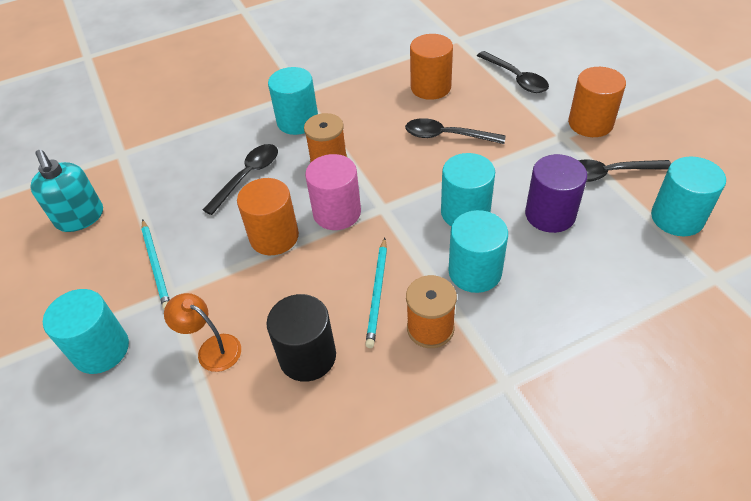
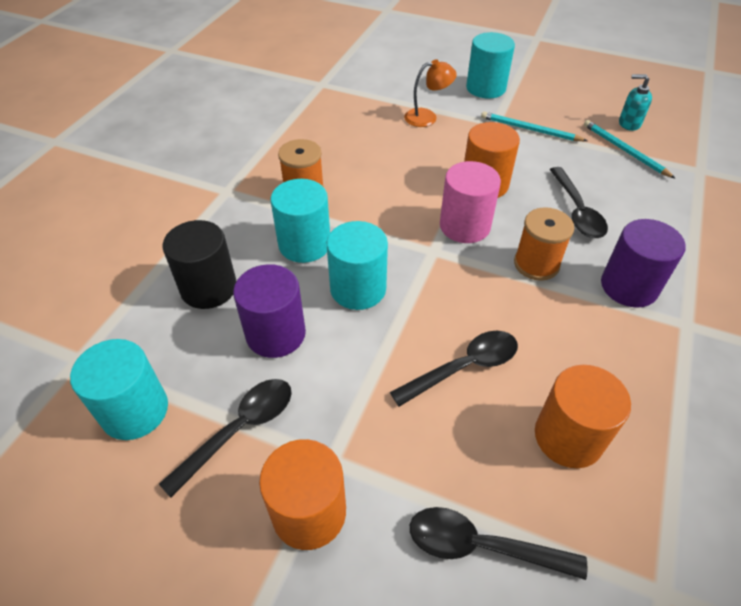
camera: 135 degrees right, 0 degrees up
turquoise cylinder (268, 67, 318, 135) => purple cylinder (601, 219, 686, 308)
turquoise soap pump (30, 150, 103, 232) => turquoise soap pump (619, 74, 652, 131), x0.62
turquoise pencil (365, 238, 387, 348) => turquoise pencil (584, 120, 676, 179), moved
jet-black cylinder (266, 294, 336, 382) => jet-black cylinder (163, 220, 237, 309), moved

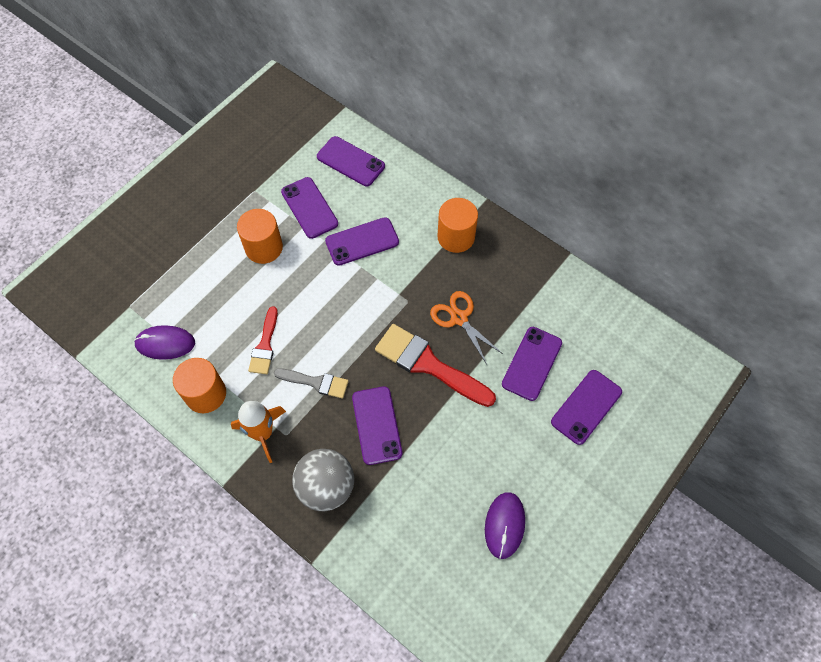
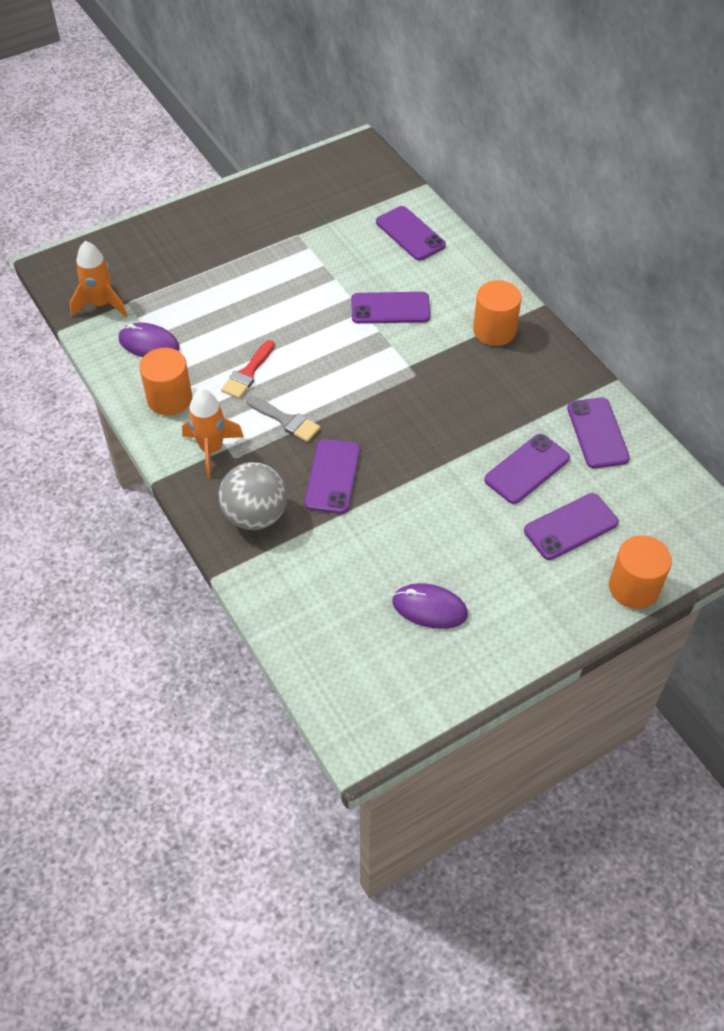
camera: 20 degrees right, 10 degrees down
purple smartphone (281, 177, 338, 239) => purple smartphone (567, 397, 630, 468), moved
orange cylinder (237, 209, 283, 264) => orange cylinder (609, 535, 672, 609), moved
orange shears (430, 291, 503, 364) => nothing
red brush (375, 324, 496, 407) => nothing
purple mouse (485, 492, 525, 559) => purple mouse (392, 583, 468, 629), 75 degrees clockwise
nothing => orange toy rocket (70, 241, 128, 317)

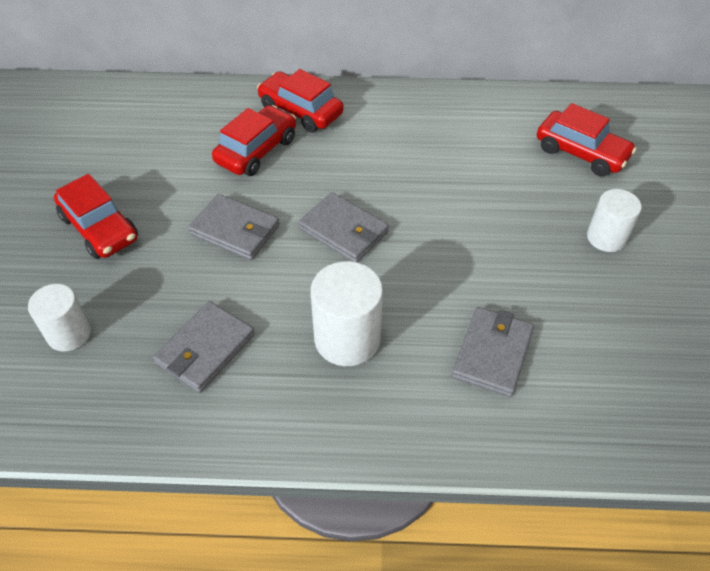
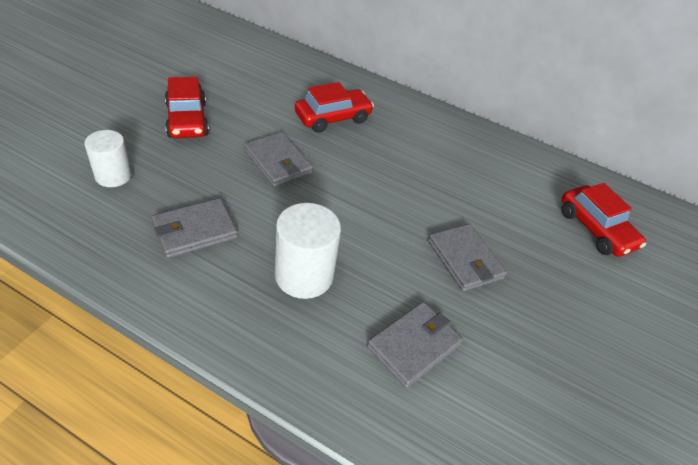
camera: 20 degrees right, 5 degrees down
red toy car (257, 69, 344, 132) => nothing
snow-white cylinder (587, 189, 642, 252) => nothing
ash-grey card wallet (298, 192, 389, 262) => ash-grey card wallet (428, 224, 507, 292), moved

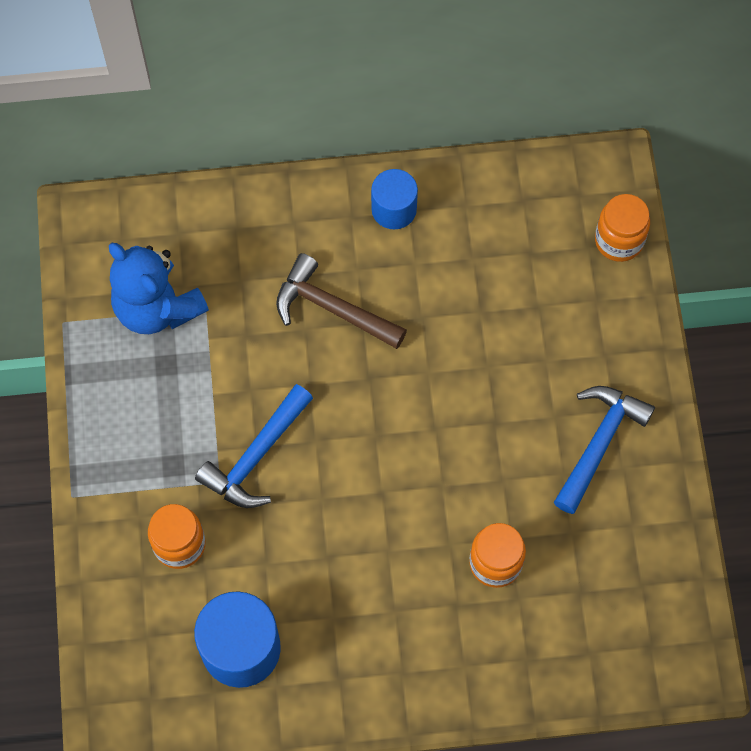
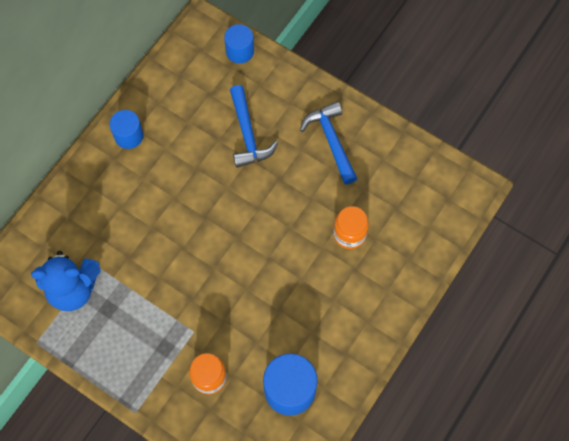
camera: 50 degrees left, 0 degrees up
orange preserve jar (595, 194, 650, 262) => cobalt cylinder (224, 24, 254, 64)
russet hammer (276, 253, 407, 349) => nothing
cobalt hammer (195, 384, 313, 508) => cobalt hammer (230, 85, 278, 168), moved

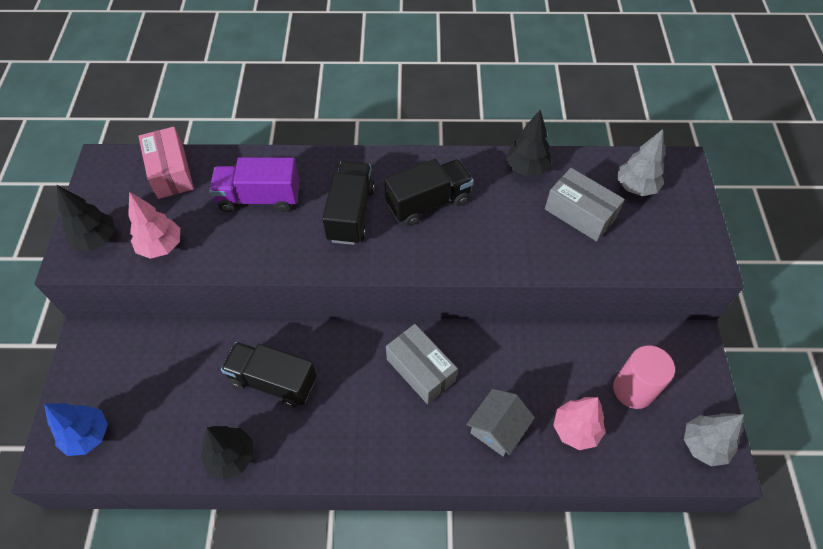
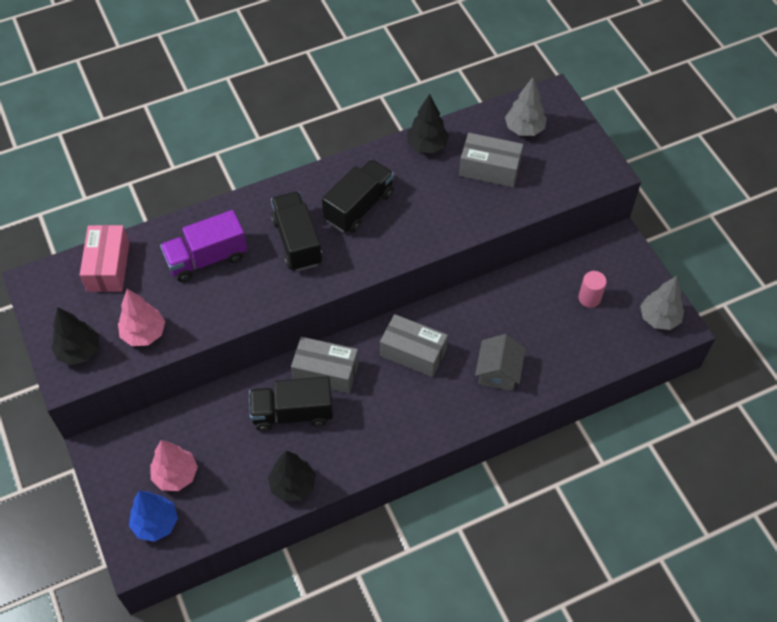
camera: 25 degrees left, 0 degrees up
rose-pink package (139, 127, 194, 199) => rose-pink package (80, 225, 129, 292), 45 degrees clockwise
rose-pink cylinder (613, 346, 675, 409) => rose-pink cylinder (578, 271, 607, 308), x0.63
rose-pink toy tree (553, 397, 606, 450) => rose-pink toy tree (151, 440, 198, 491), moved
nothing => ash-grey package (291, 337, 359, 393)

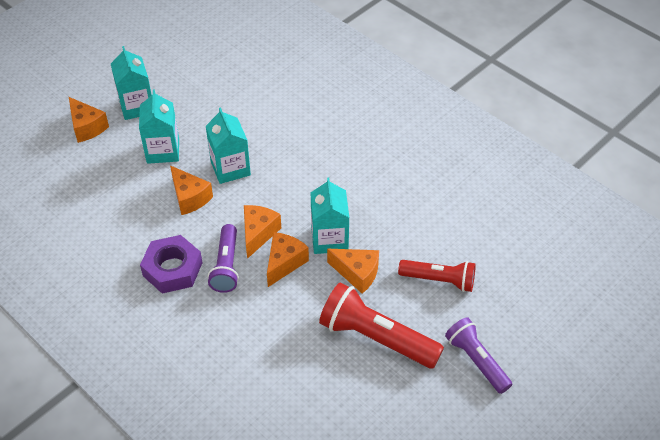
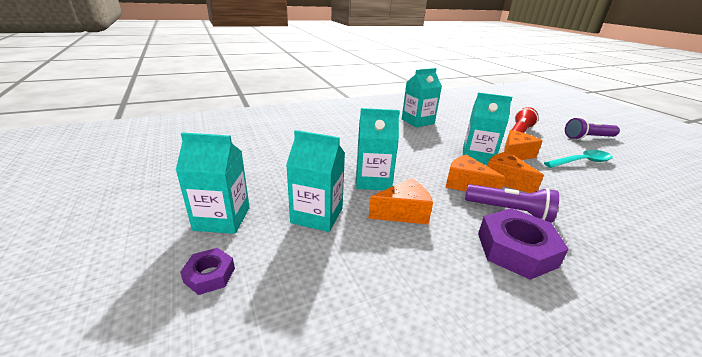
camera: 70 degrees left, 20 degrees down
orange piece of cheese (69, 97, 109, 143) => purple hexagon nut (180, 248, 235, 295)
red pocket torch (319, 282, 444, 368) => turquoise spoon (544, 150, 613, 168)
nothing => turquoise carton (402, 68, 442, 128)

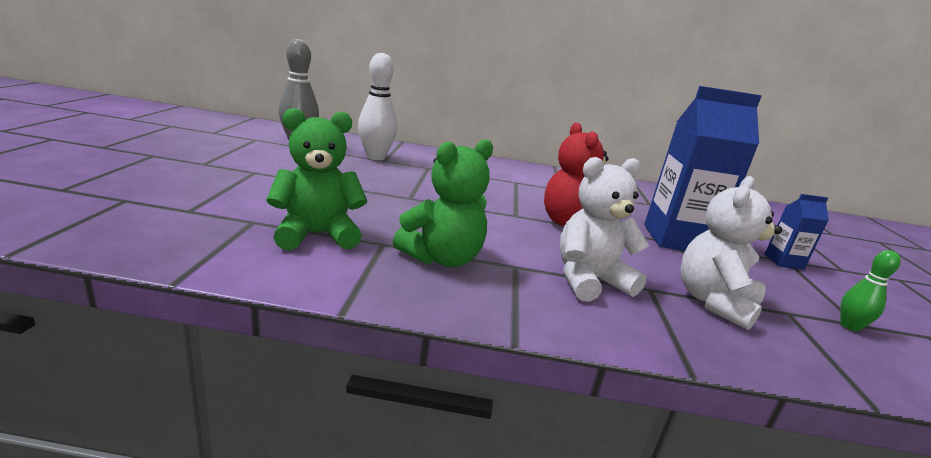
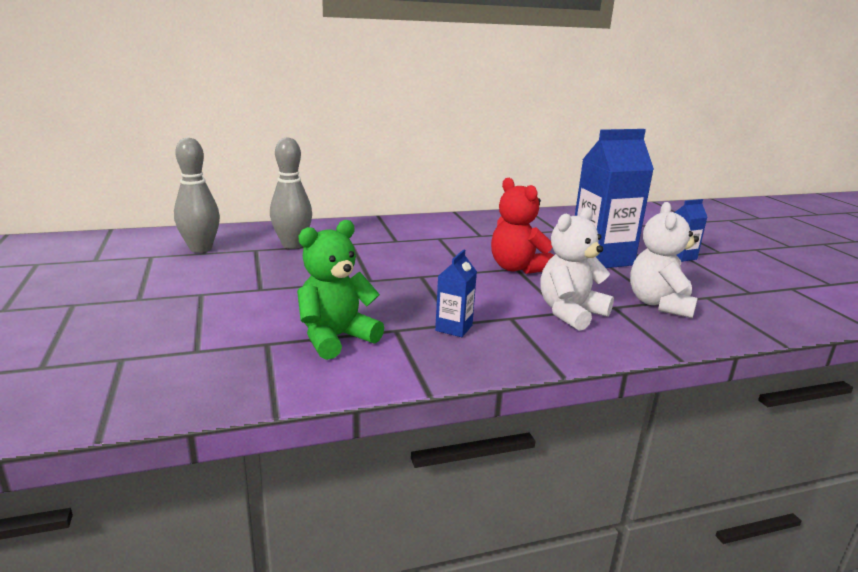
camera: 20 degrees left, 0 degrees up
snow-white tenpin (358, 53, 397, 160) => ash-grey tenpin (270, 137, 312, 249)
leaf-green teddy (393, 139, 493, 267) => cobalt carton (435, 249, 477, 337)
leaf-green tenpin (840, 250, 901, 332) => nothing

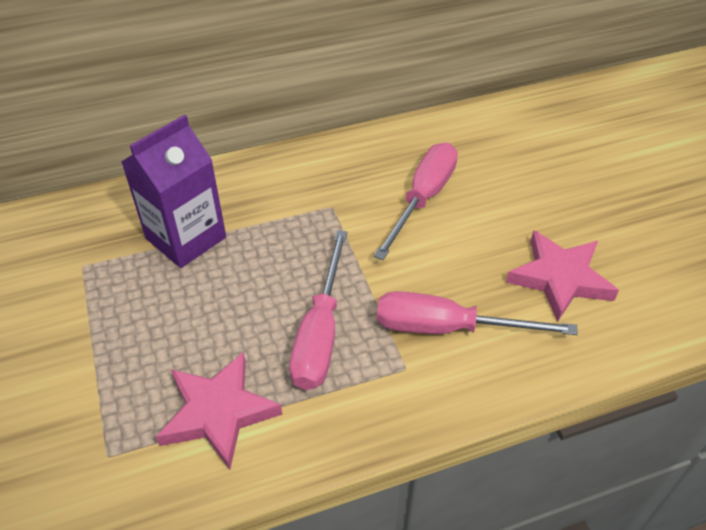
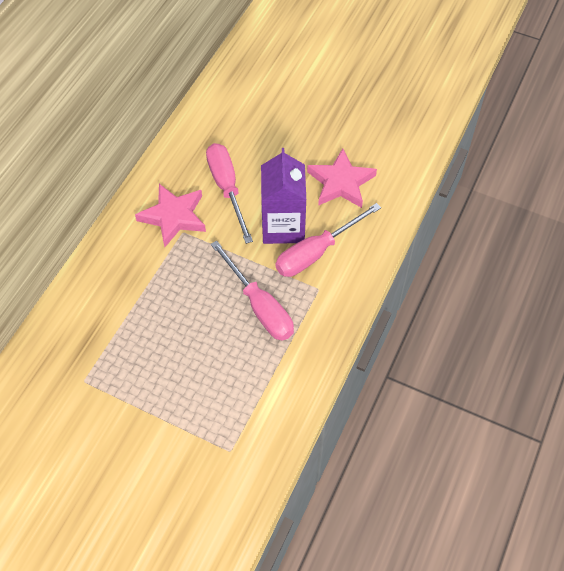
camera: 45 degrees left, 10 degrees up
purple carton (121, 115, 226, 268) => purple carton (261, 148, 306, 244), moved
rose-pink star (156, 352, 282, 470) => rose-pink star (135, 184, 206, 247), moved

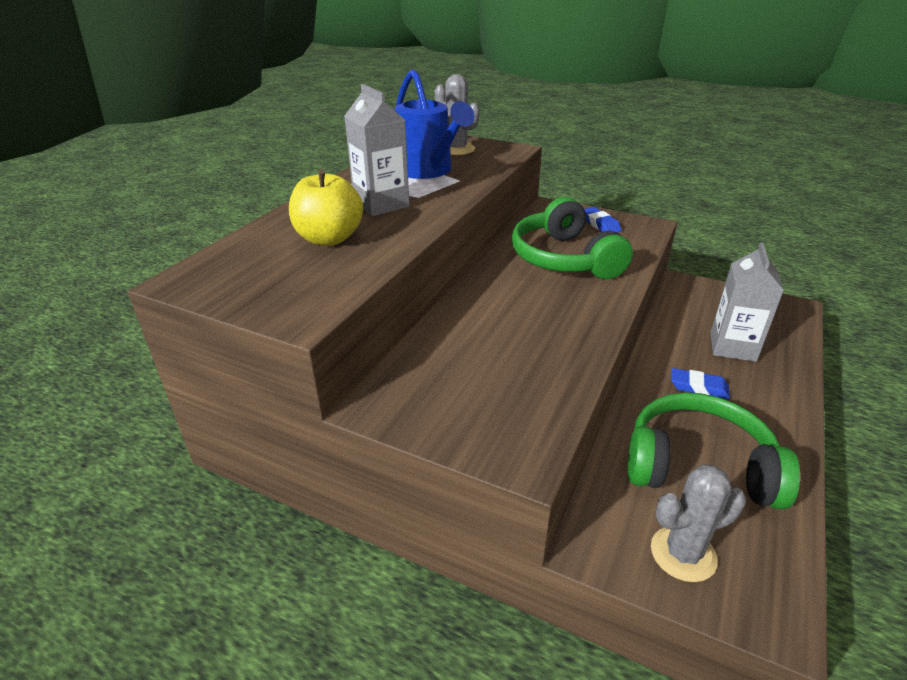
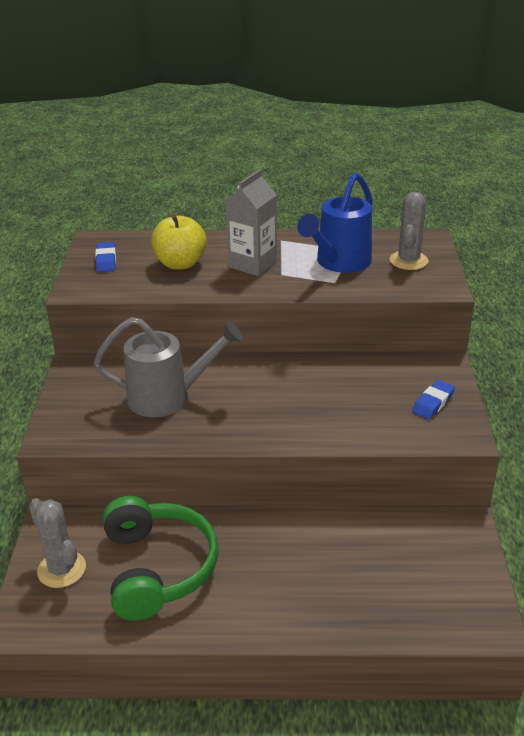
camera: 65 degrees right, 0 degrees up
leaf-green headset (512, 197, 633, 280) => nothing
ash-grey carton (710, 242, 784, 362) => nothing
cobalt pencil eraser (671, 368, 730, 399) => cobalt pencil eraser (95, 242, 116, 272), moved
nothing => ash-grey watering can (94, 317, 243, 417)

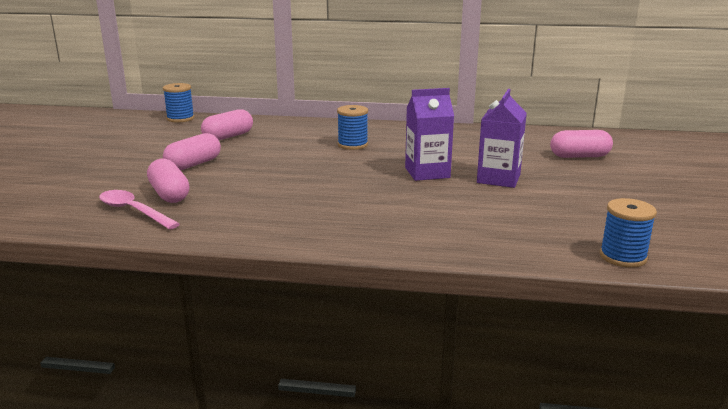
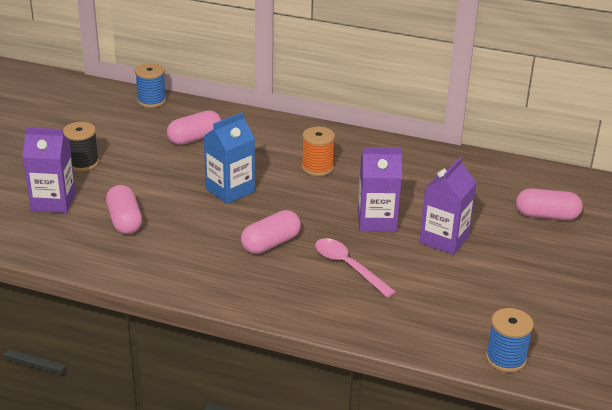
camera: 10 degrees right, 10 degrees up
cobalt reel of thread (337, 105, 368, 150) => orange reel of thread (302, 127, 335, 176)
rose-pink pill (163, 133, 221, 170) => rose-pink pill (241, 210, 301, 254), moved
rose-pink spoon (99, 190, 180, 230) => rose-pink spoon (315, 238, 396, 298), moved
nothing => cobalt carton (204, 112, 255, 204)
nothing => jet-black reel of thread (63, 122, 99, 171)
nothing => purple carton (22, 127, 76, 213)

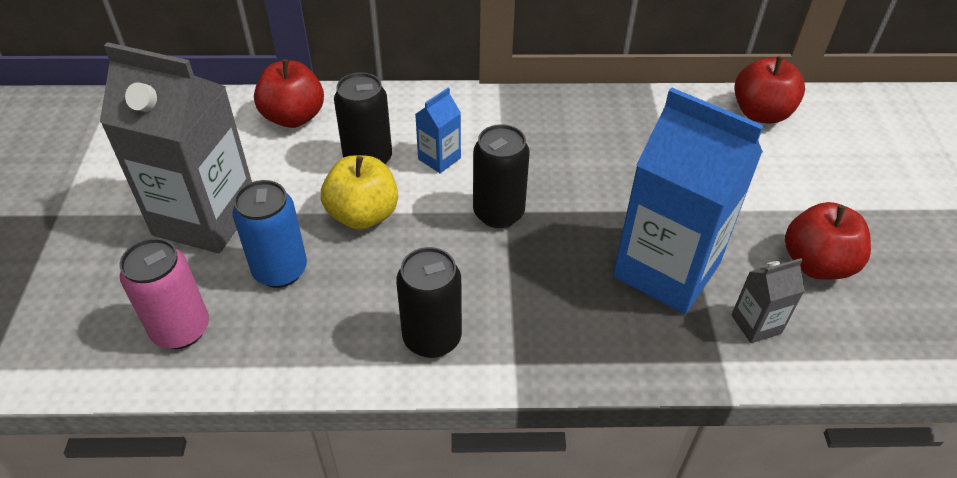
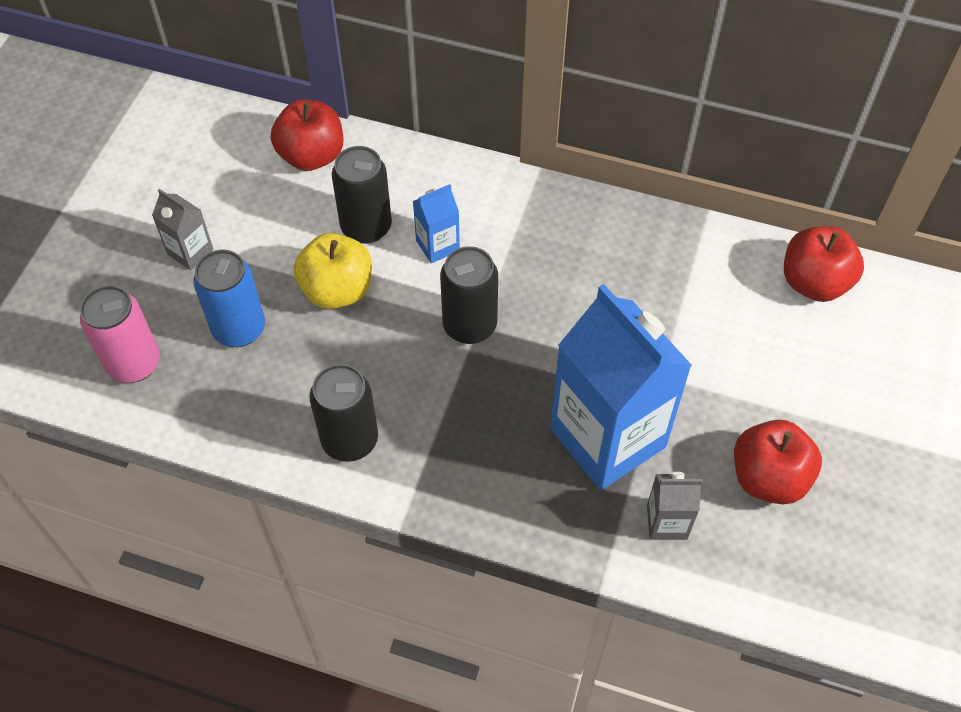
camera: 20 degrees right, 10 degrees up
ash-grey carton (100, 42, 252, 253) => ash-grey carton (152, 189, 213, 270), x0.43

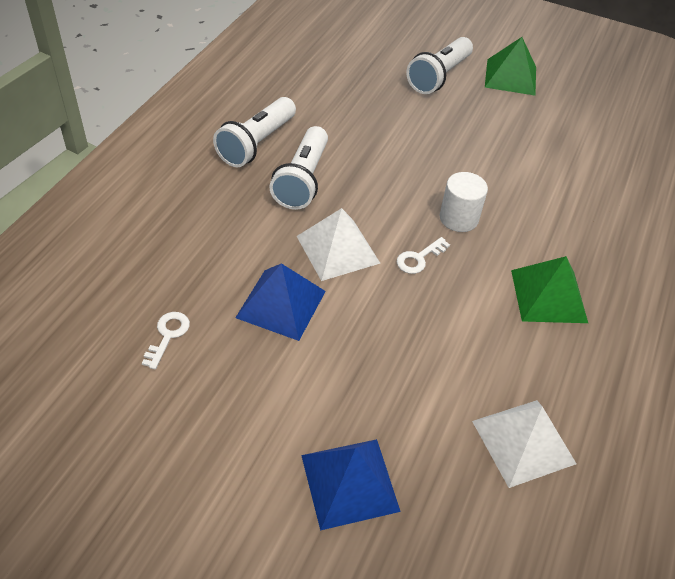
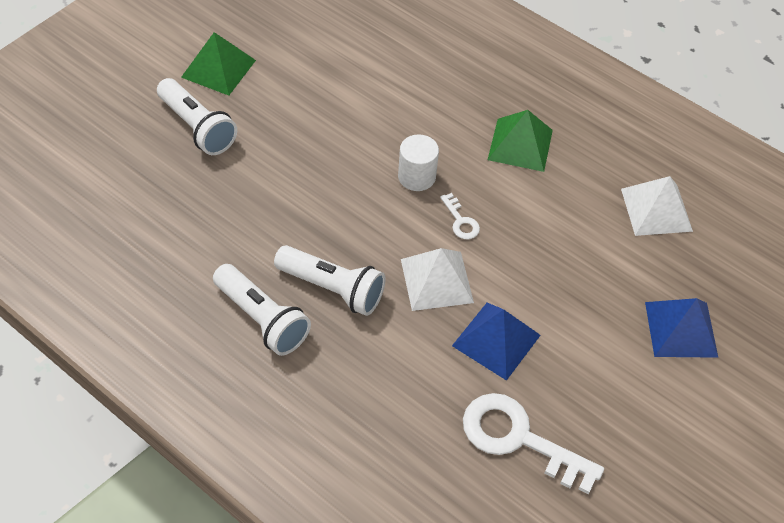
camera: 75 degrees left, 5 degrees up
snow-white key (142, 312, 190, 370) => snow-white key (463, 393, 604, 494), x2.17

